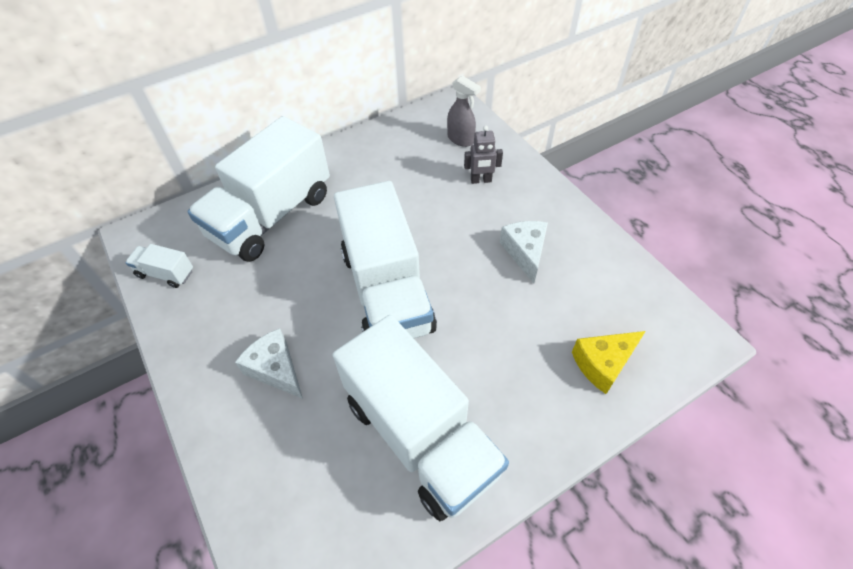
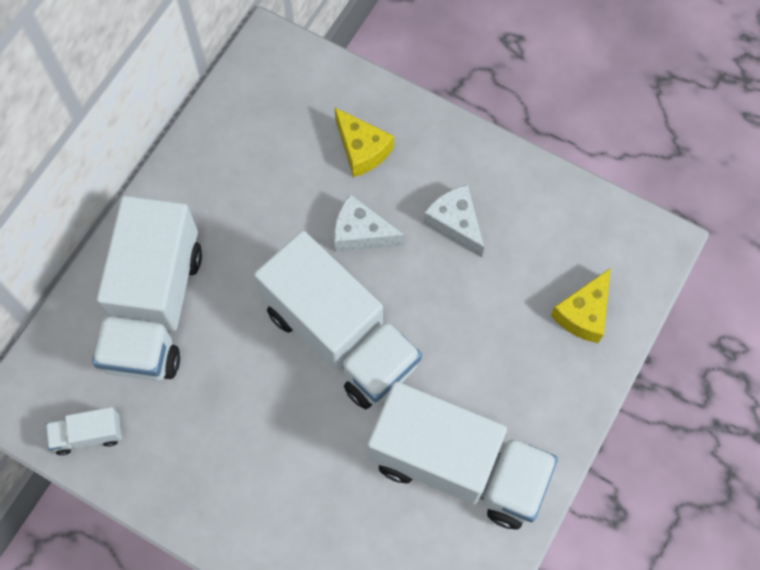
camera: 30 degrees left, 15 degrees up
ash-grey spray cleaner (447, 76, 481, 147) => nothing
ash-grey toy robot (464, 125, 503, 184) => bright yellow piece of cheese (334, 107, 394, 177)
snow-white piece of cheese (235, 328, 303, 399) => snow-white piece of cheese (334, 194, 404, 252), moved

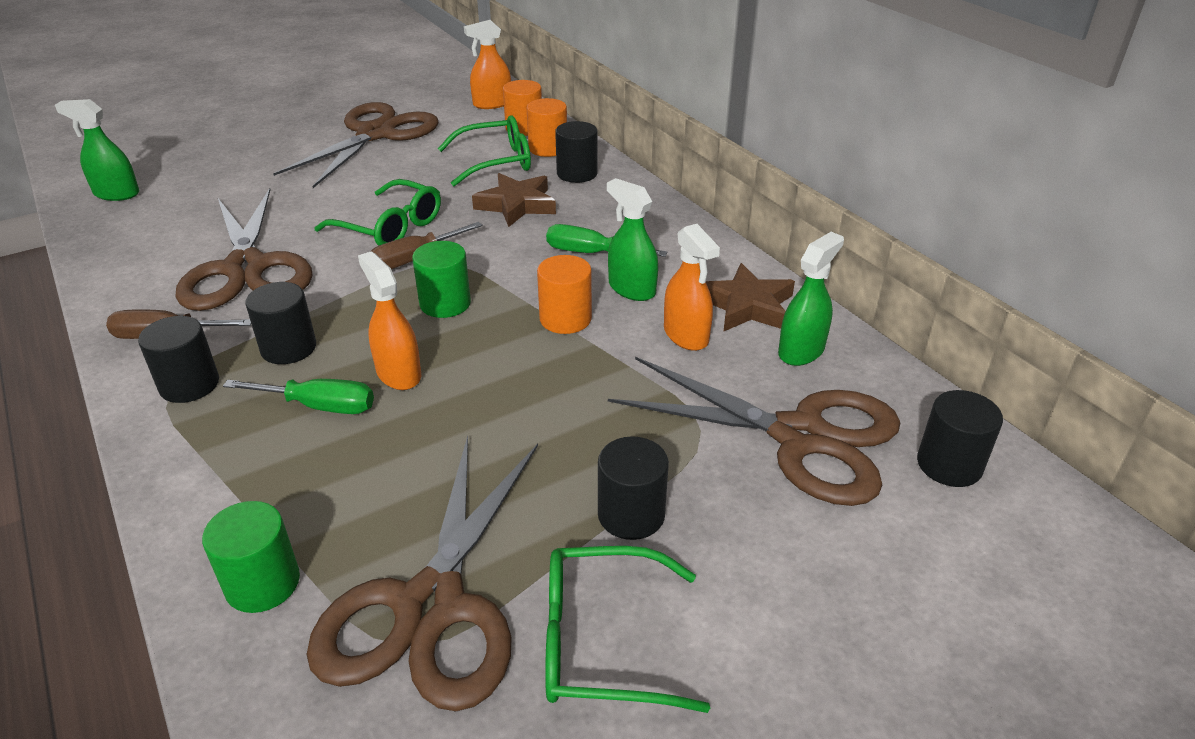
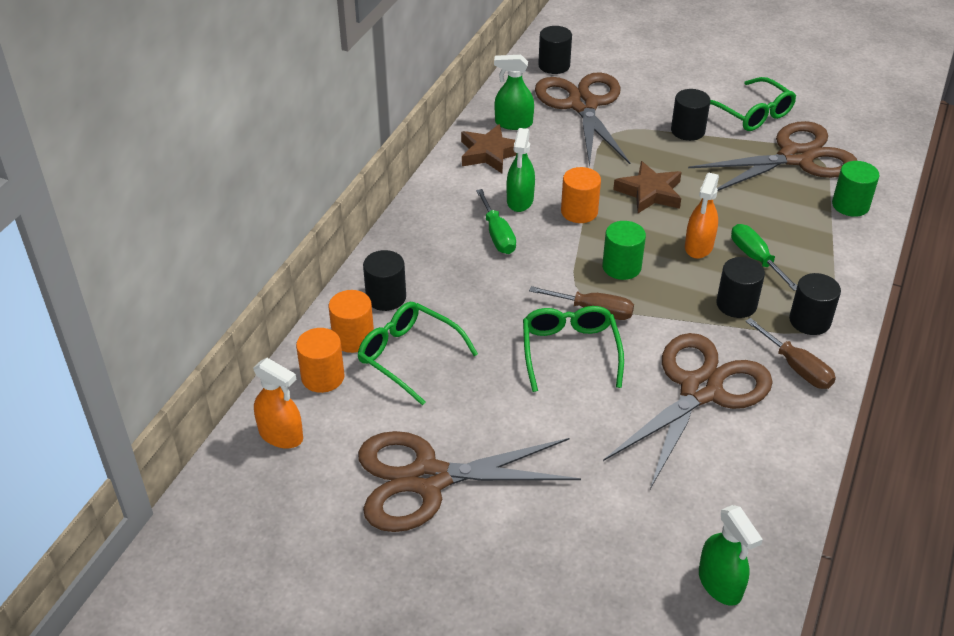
camera: 125 degrees left, 5 degrees up
russet star (472, 173, 556, 227) => russet star (613, 161, 682, 213), moved
orange spray cleaner (664, 224, 720, 351) => nothing

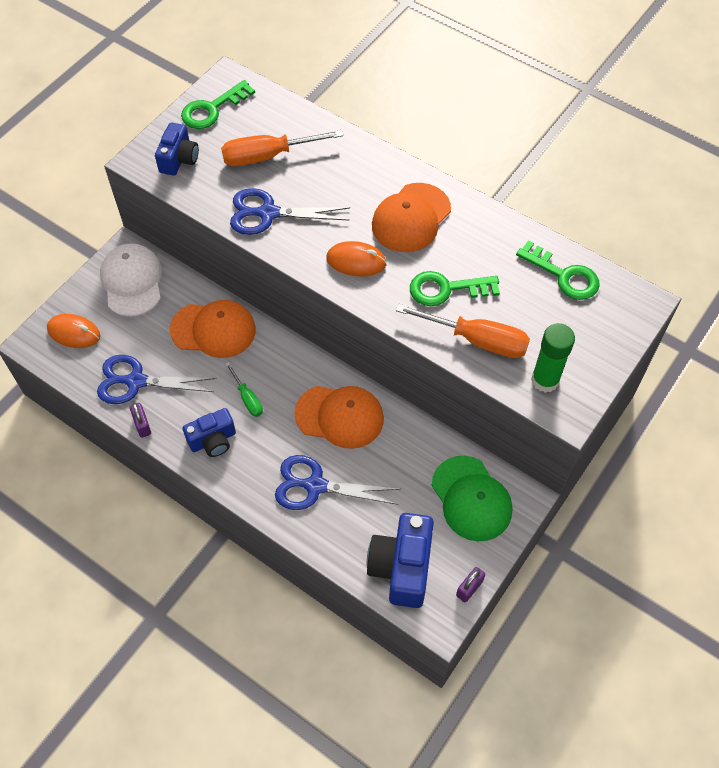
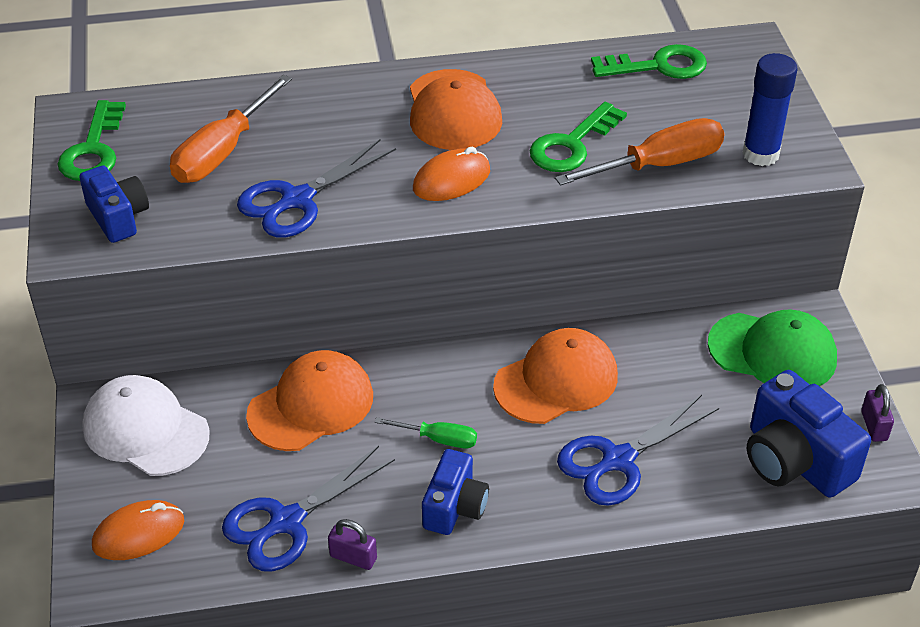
camera: 45 degrees left, 15 degrees down
leaf-green glue (531, 323, 575, 393) => cobalt glue (742, 53, 798, 166)

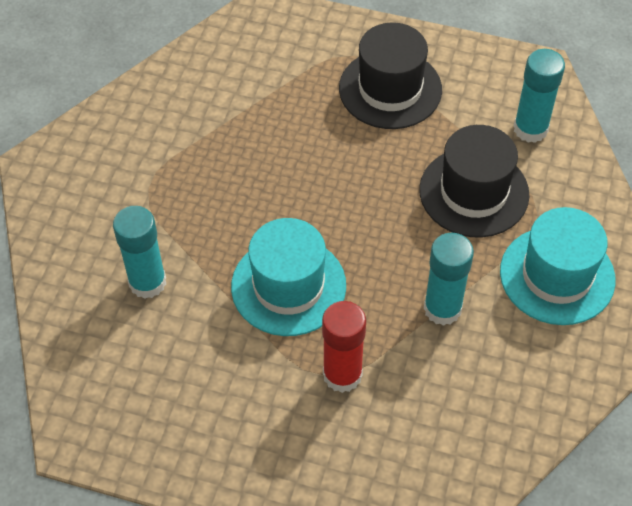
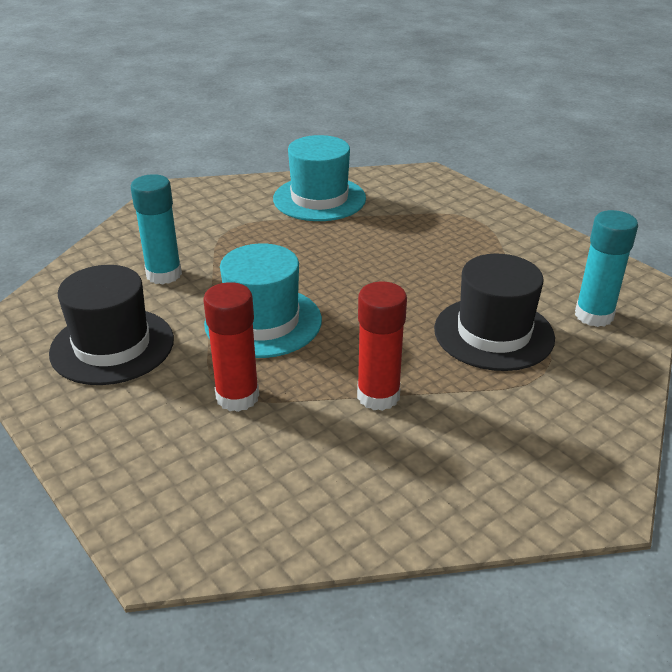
camera: 35 degrees right, 20 degrees down
jet-black hat (339, 23, 442, 129) => jet-black hat (49, 265, 174, 385), moved
turquoise hat (500, 207, 616, 325) => turquoise hat (273, 135, 366, 221), moved
turquoise glue (424, 233, 474, 326) => red glue (357, 282, 407, 411)

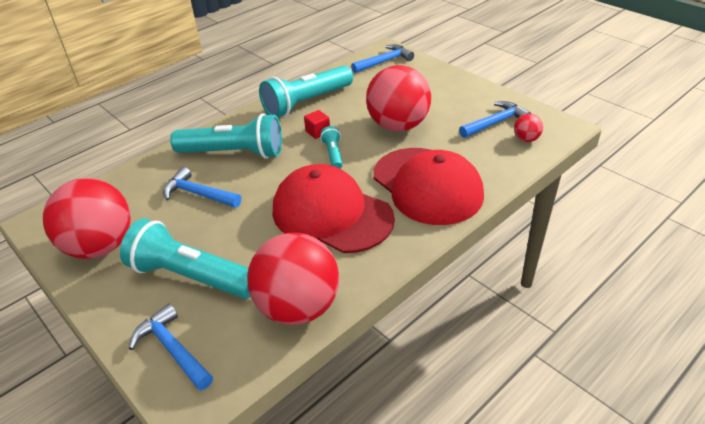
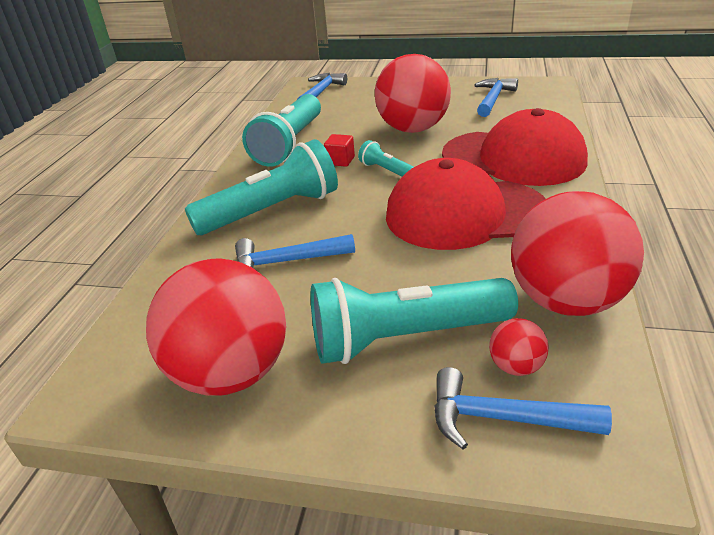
camera: 35 degrees left, 5 degrees down
red play ball (514, 114, 543, 142) => red play ball (489, 318, 548, 376), moved

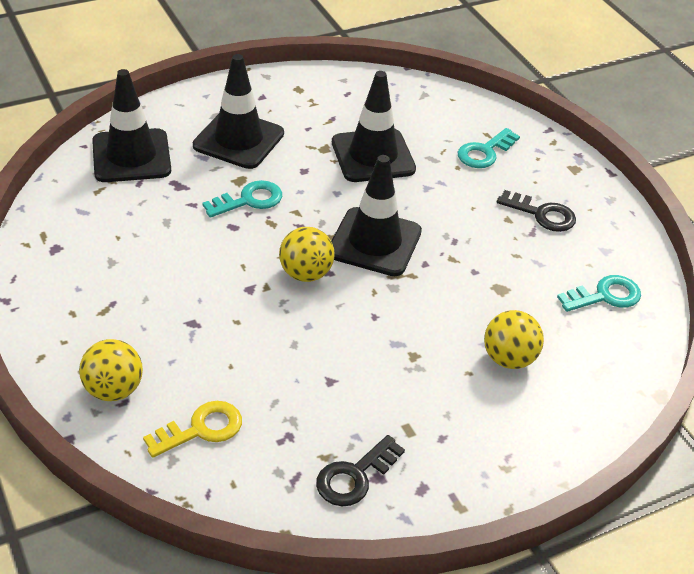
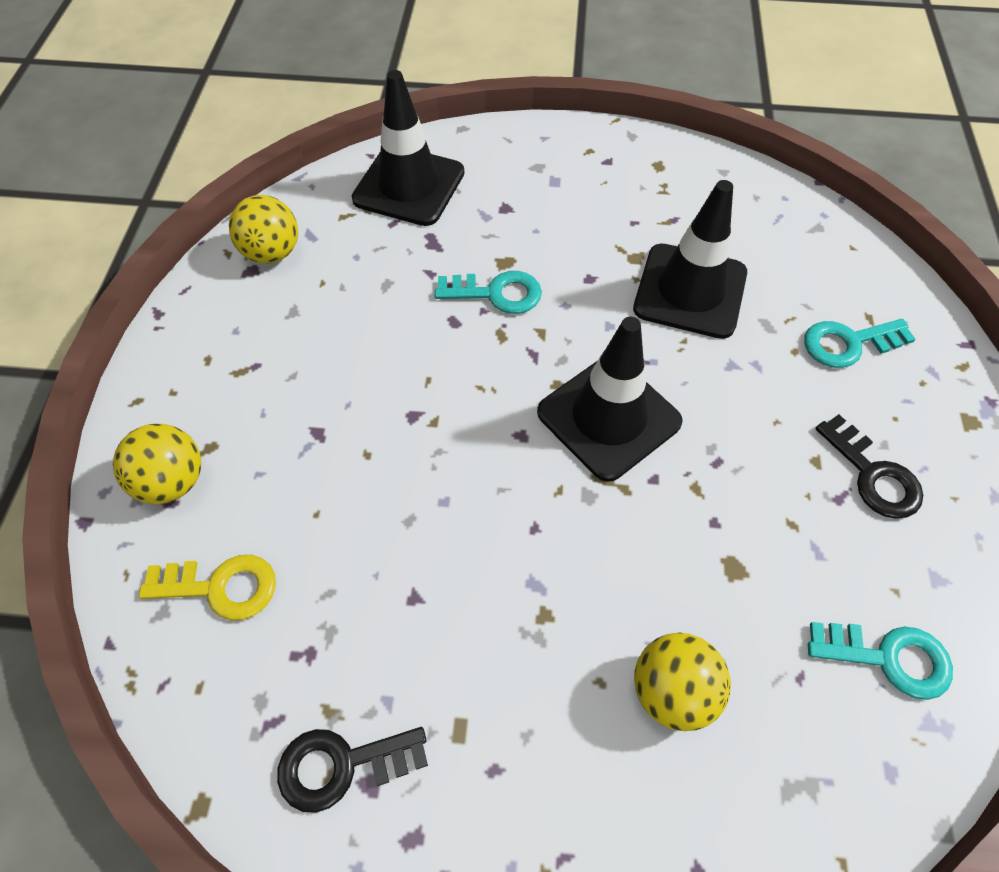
camera: 35 degrees right, 15 degrees up
jet-black road cone (193, 54, 284, 169) => nothing
bright yellow play ball (279, 227, 335, 282) => bright yellow play ball (229, 195, 298, 264), moved

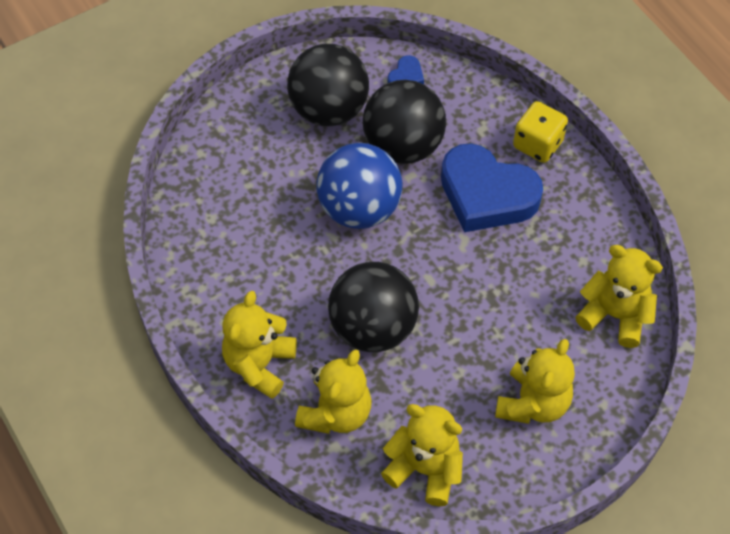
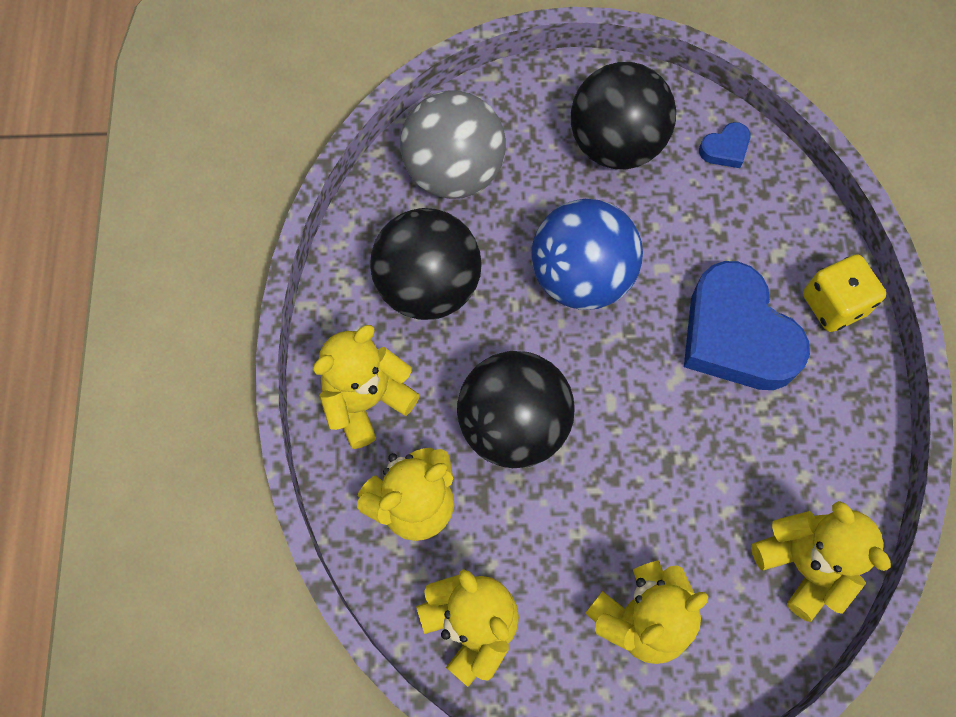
camera: 30 degrees right, 10 degrees up
jet-black play ball (363, 80, 446, 164) => jet-black play ball (370, 208, 482, 320), moved
nothing => ash-grey play ball (400, 90, 506, 199)

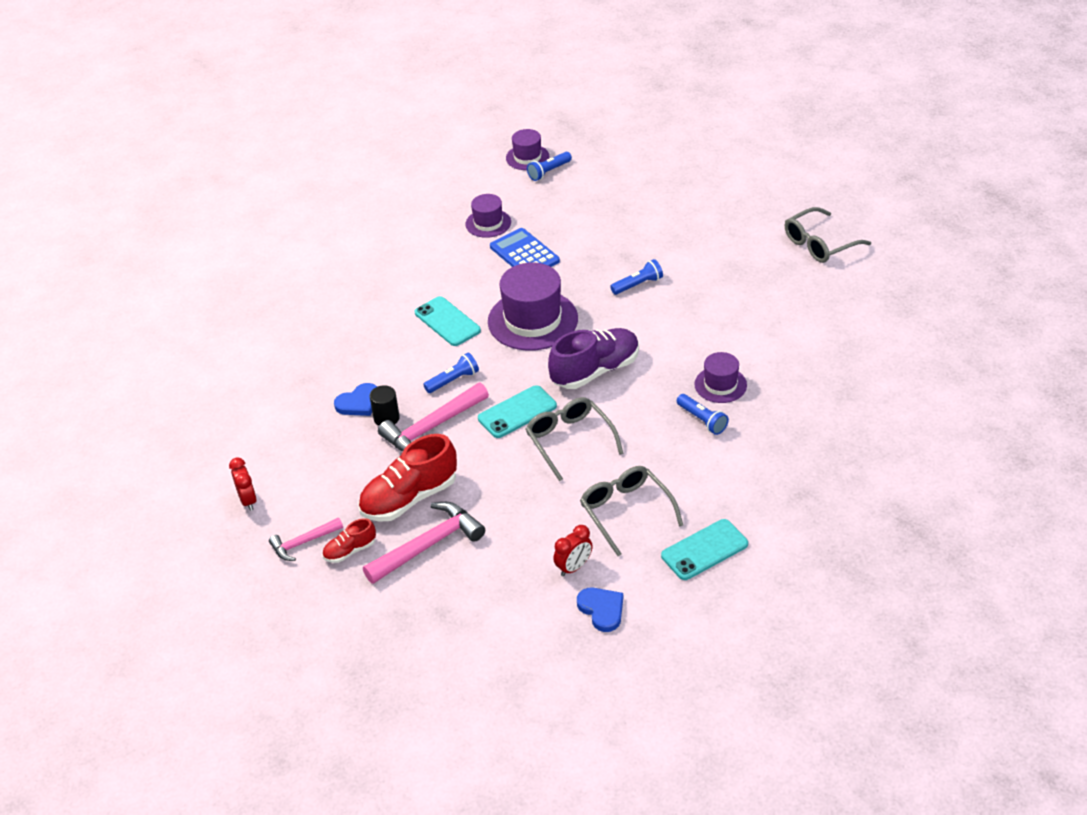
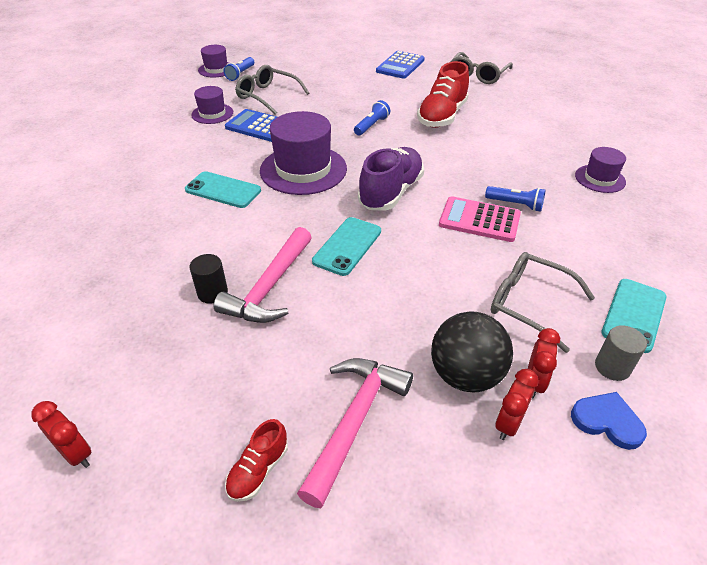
camera: 30 degrees left, 0 degrees up
purple hat (694, 352, 747, 403) => purple hat (575, 147, 626, 193), moved
cobalt pocket torch (423, 353, 479, 393) => nothing
cobalt heart (334, 383, 377, 416) => nothing
ash-grey spectacles (526, 397, 624, 481) => ash-grey spectacles (235, 65, 309, 115), moved
red shoe (358, 434, 457, 522) => red shoe (417, 61, 469, 128), moved
rose-pink hammer (269, 517, 343, 561) => nothing
nothing => cobalt calculator (376, 51, 425, 79)
nothing => rose-pink calculator (439, 196, 521, 242)
nothing => jet-black play ball (431, 312, 513, 392)
nothing => ash-grey cylinder (595, 325, 647, 381)
nothing => red bedside clock (495, 369, 539, 440)

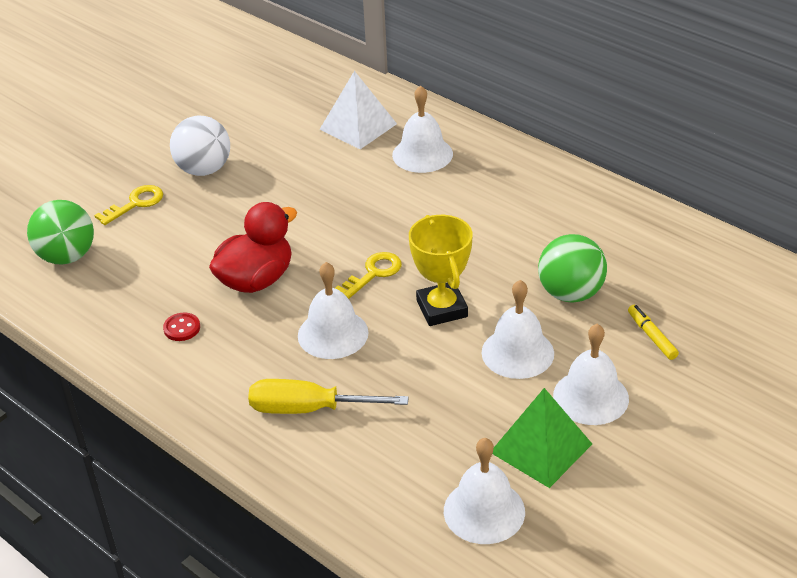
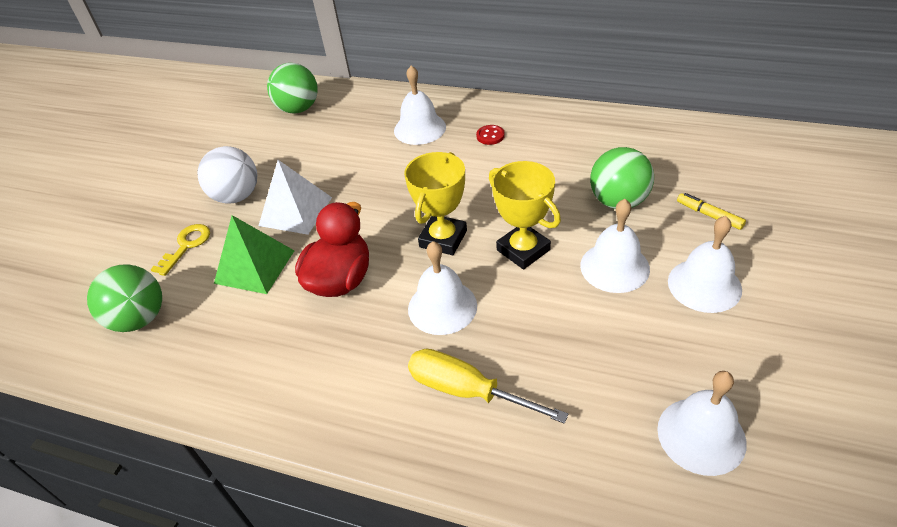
camera: 20 degrees left, 5 degrees up
snow-white solid pyramid (319, 71, 397, 149) => snow-white solid pyramid (259, 160, 332, 235), moved
bright yellow key (335, 252, 402, 299) => bright yellow prize cup (404, 152, 467, 255)
red sewing button (163, 313, 200, 341) => red sewing button (476, 125, 505, 145), moved
bright yellow hand screwdriver (248, 379, 409, 414) => bright yellow hand screwdriver (408, 349, 568, 424), 45 degrees clockwise
leaf-green solid pyramid (492, 388, 592, 488) => leaf-green solid pyramid (214, 215, 294, 294), moved
nothing => leaf-green play ball (267, 63, 318, 114)

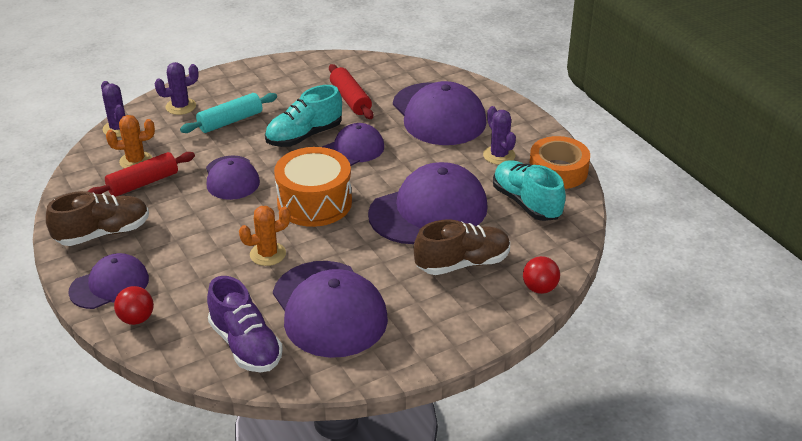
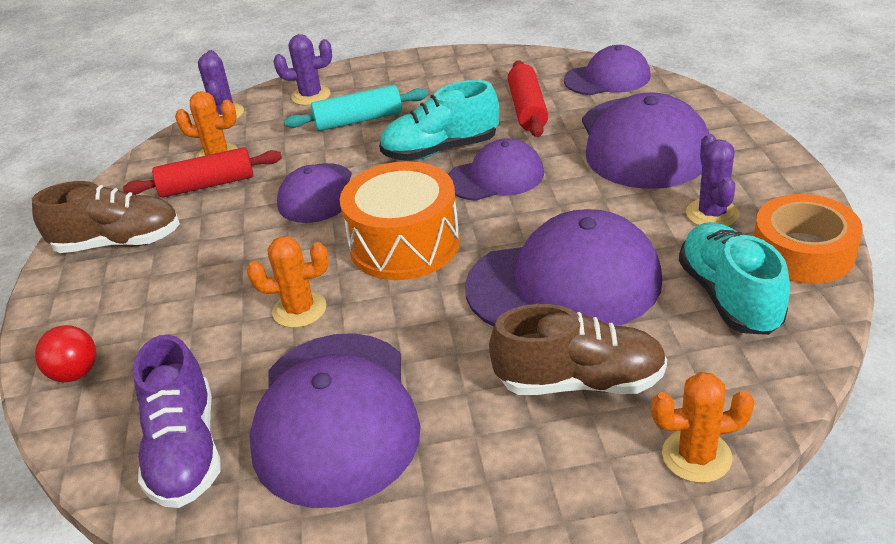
camera: 25 degrees right, 0 degrees up
purple peaked cap (68, 253, 149, 309) => purple peaked cap (564, 45, 650, 95), moved
red play ball (523, 256, 560, 294) => orange saguaro cactus (651, 372, 755, 483)

